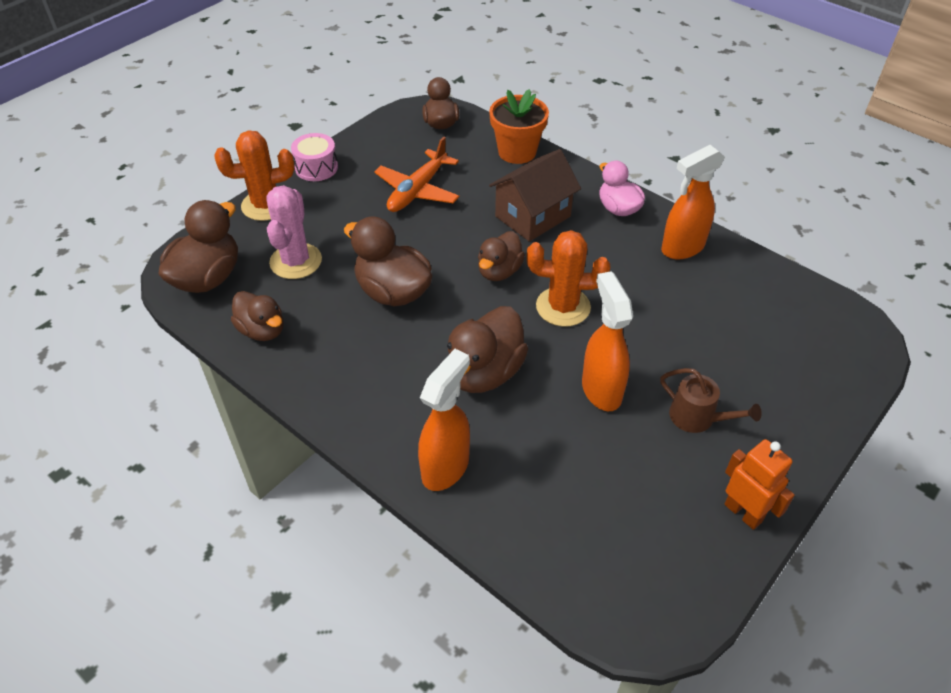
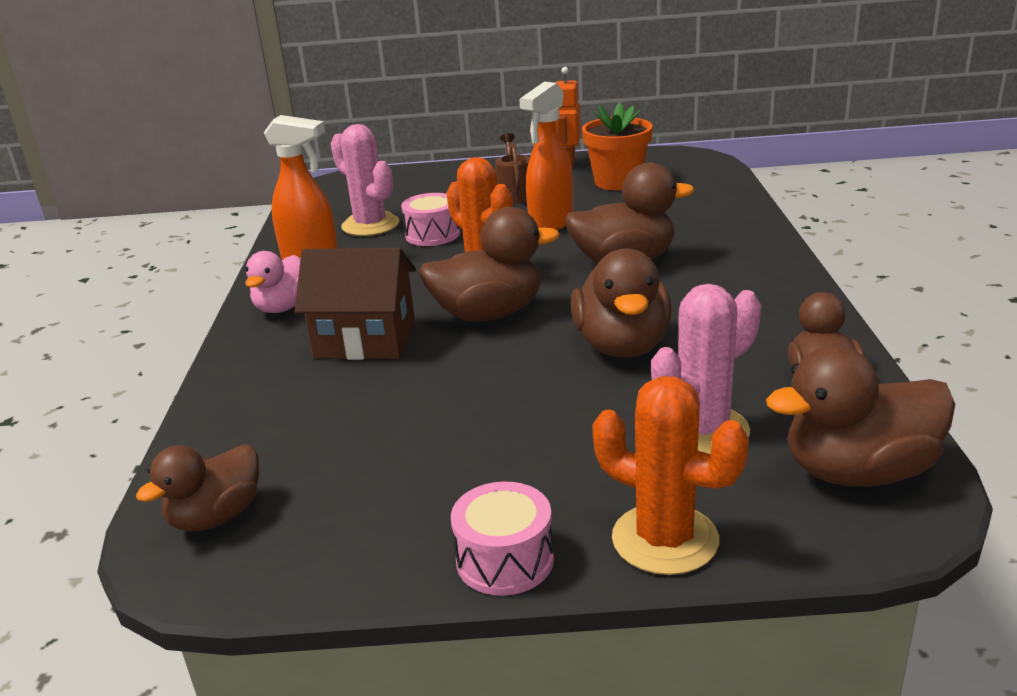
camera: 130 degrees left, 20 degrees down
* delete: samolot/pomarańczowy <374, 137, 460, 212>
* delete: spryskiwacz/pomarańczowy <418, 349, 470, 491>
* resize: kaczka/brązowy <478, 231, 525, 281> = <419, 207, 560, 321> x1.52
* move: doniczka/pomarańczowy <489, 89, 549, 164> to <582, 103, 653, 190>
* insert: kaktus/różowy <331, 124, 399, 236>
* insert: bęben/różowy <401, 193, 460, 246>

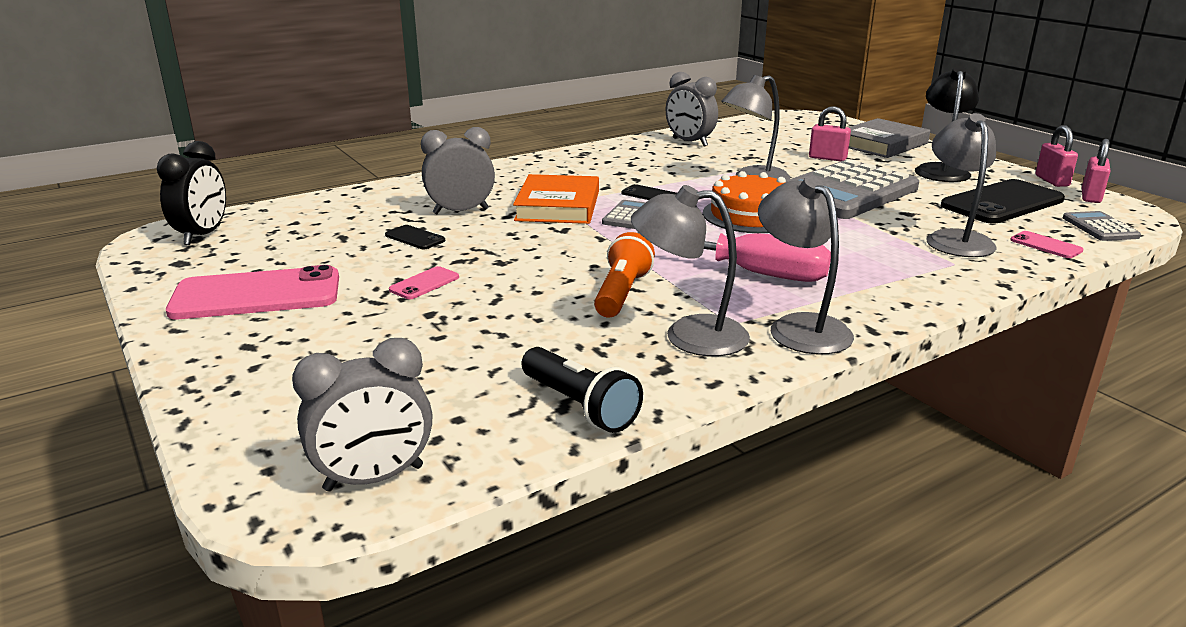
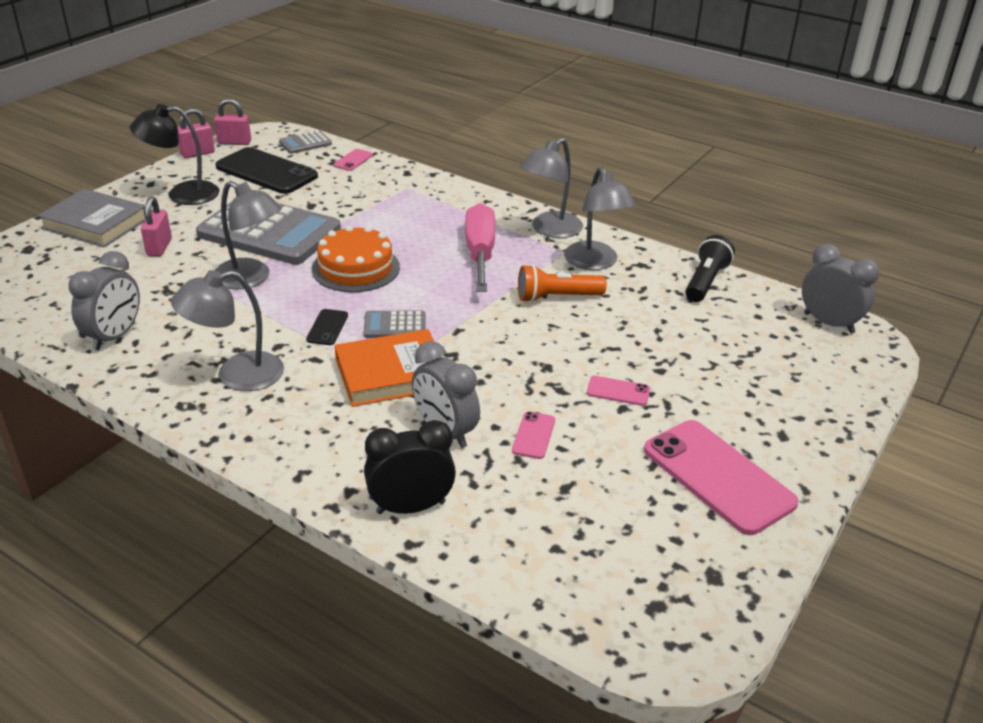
camera: 115 degrees left, 10 degrees up
* move: budzik/czarny <157, 141, 226, 245> to <364, 420, 456, 514>
* recolor: telefon/czarny <385, 225, 445, 249> to telefon/różowy <512, 412, 555, 459>
* move: lampka/szary <926, 113, 996, 257> to <171, 270, 284, 391>

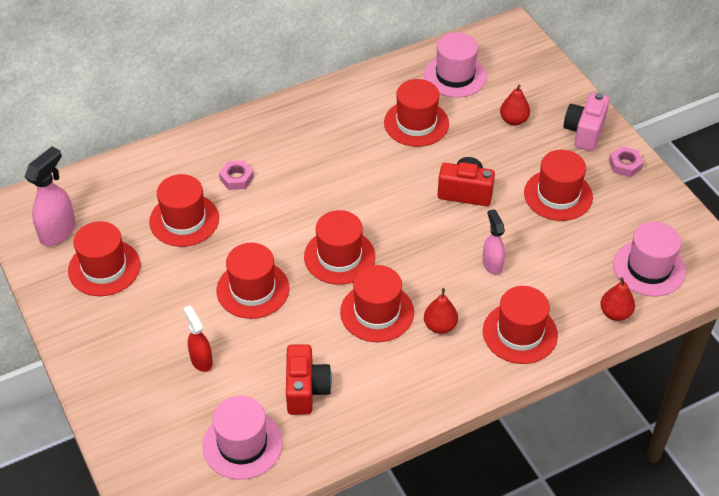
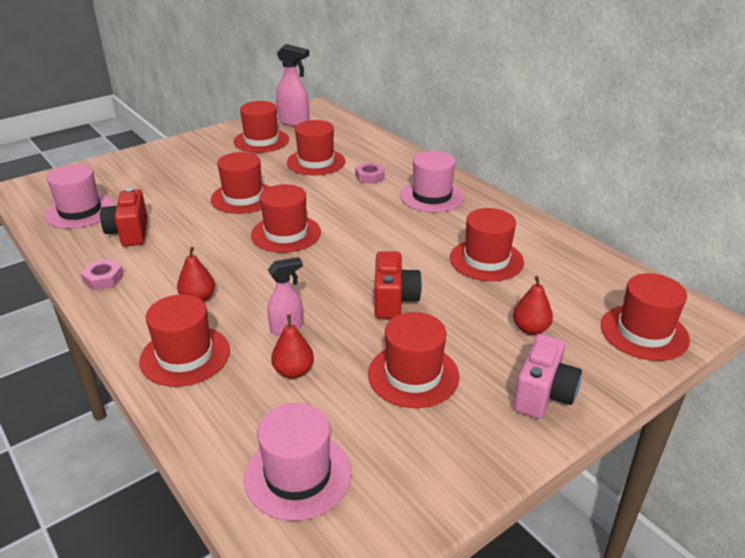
camera: 80 degrees right, 15 degrees down
* delete: spryskiwacz/czerwony <183, 306, 213, 372>
* rotate: aparat fotograficzny/czerwony <286, 344, 332, 415> = <100, 188, 148, 246> 90 degrees clockwise
* move: kapelusz/czerwony <340, 265, 414, 342> to <601, 273, 690, 361>
* move: kapelusz/różowy <424, 32, 487, 98> to <400, 151, 464, 212>
* rotate: aparat fotograficzny/różowy <564, 92, 610, 151> = <513, 334, 582, 419> 105 degrees clockwise
* move: gruszka/czerwony <600, 277, 635, 321> to <271, 315, 314, 379>
* move: nakrętka/różowy <609, 146, 644, 177> to <81, 259, 124, 290>

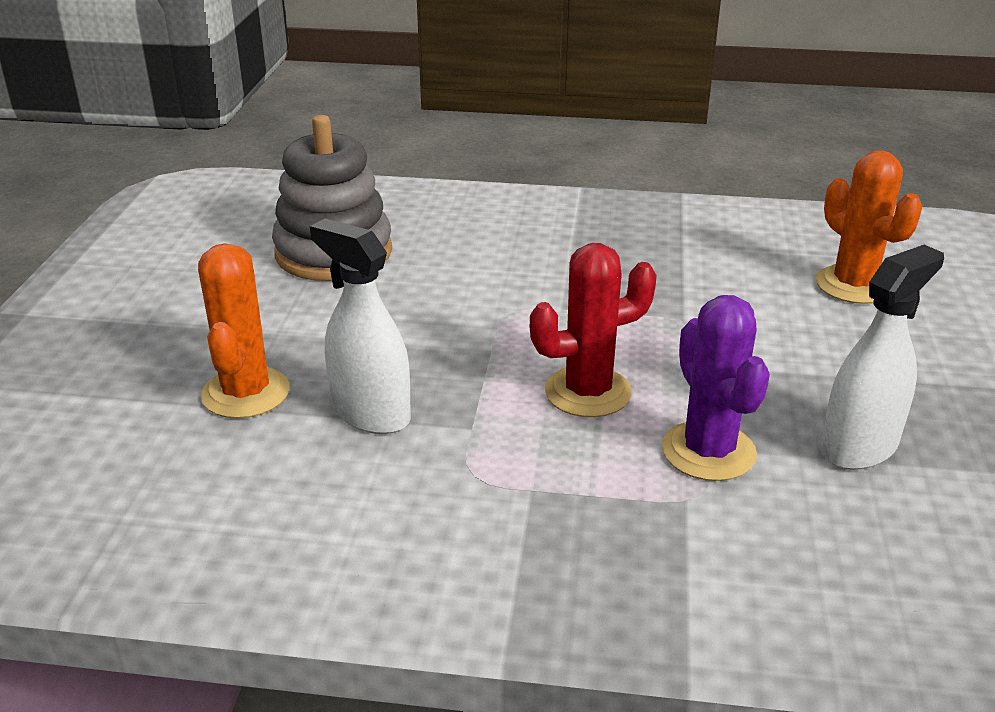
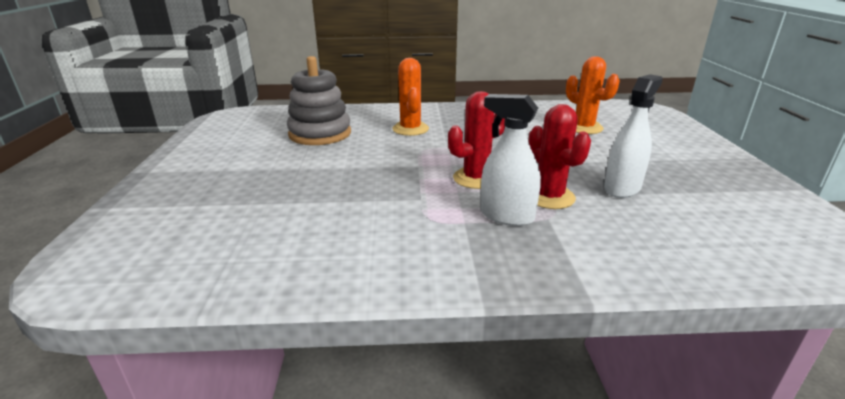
camera: 10 degrees left, 5 degrees down
* move: kaktus/pomarańczowy <198, 243, 290, 419> to <392, 58, 429, 136>
* move: spryskiwacz/biały <310, 219, 411, 434> to <481, 94, 541, 226>
* recolor: kaktus/fioletowy <662, 295, 770, 481> to kaktus/czerwony <529, 104, 591, 209>

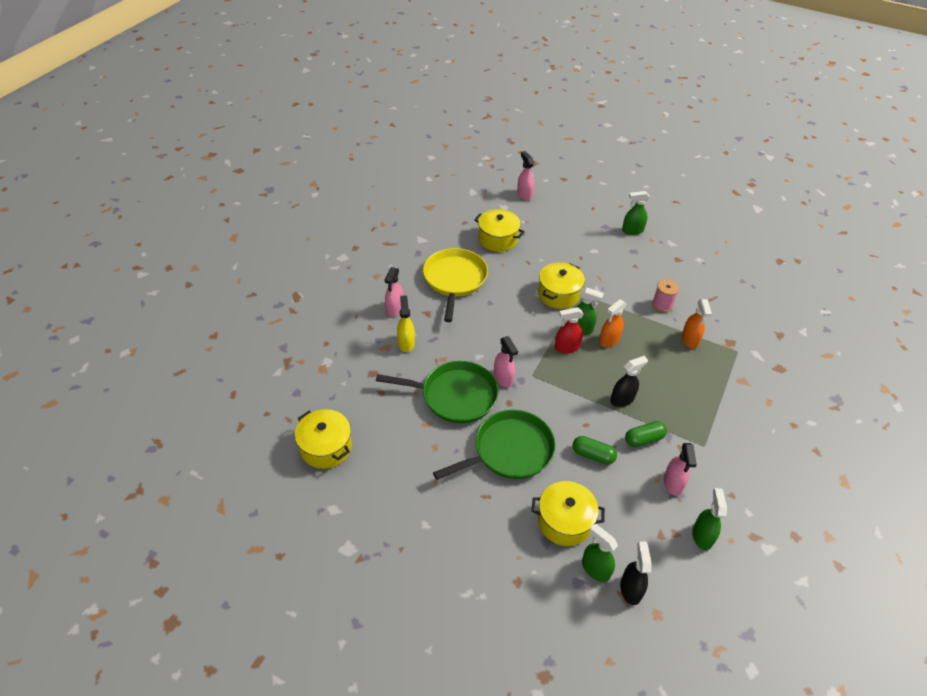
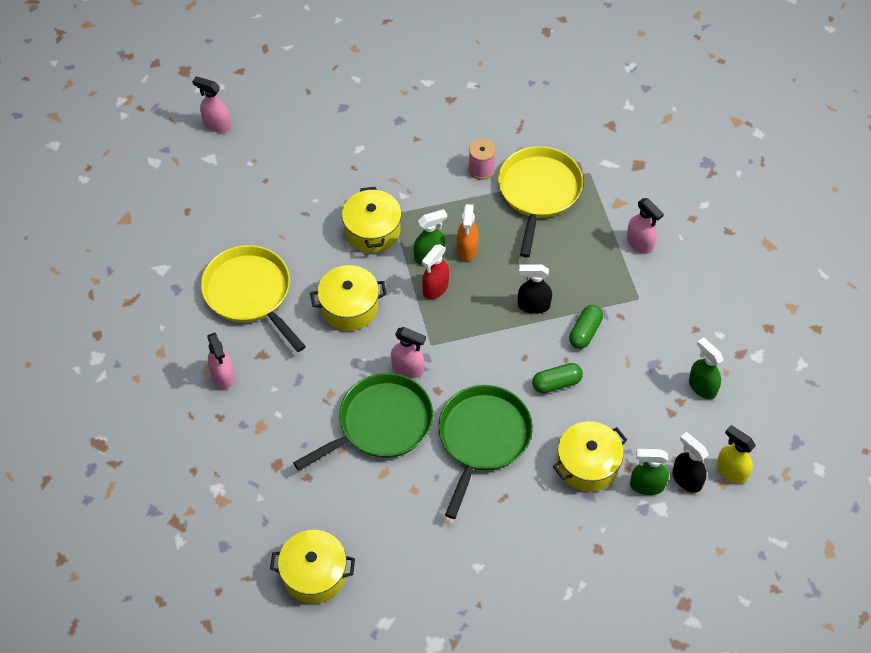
camera: 40 degrees left, 10 degrees up
* move: spryskiwacz/żółty <397, 295, 415, 352> to <716, 425, 756, 484>
* move: garnek/żółty <474, 209, 525, 252> to <310, 265, 387, 331>
* rotate: spryskiwacz/czarny <610, 356, 648, 407> = <518, 264, 552, 314> 105 degrees counterclockwise
* delete: spryskiwacz/zielony <622, 191, 650, 235>
* move: spryskiwacz/różowy <664, 443, 697, 496> to <627, 198, 664, 254>
* replace: spryskiwacz/pomarańczowy <682, 299, 712, 349> to patelnia/żółty <498, 146, 583, 257>

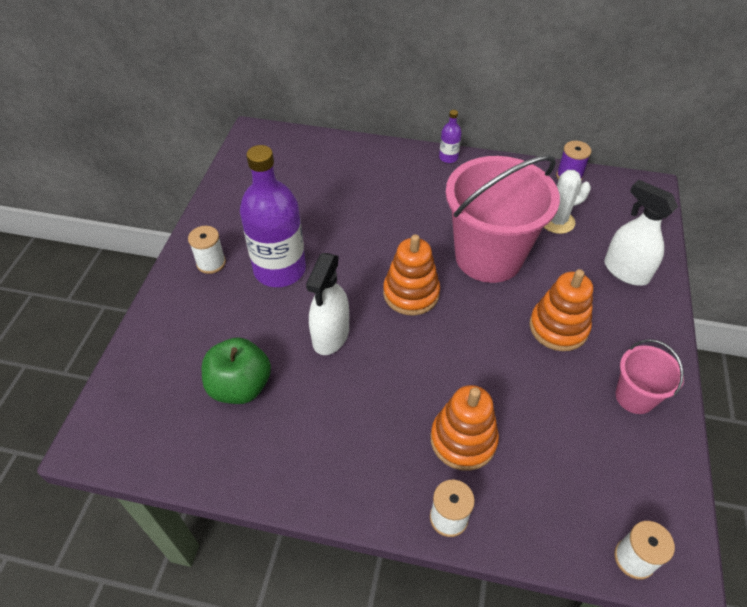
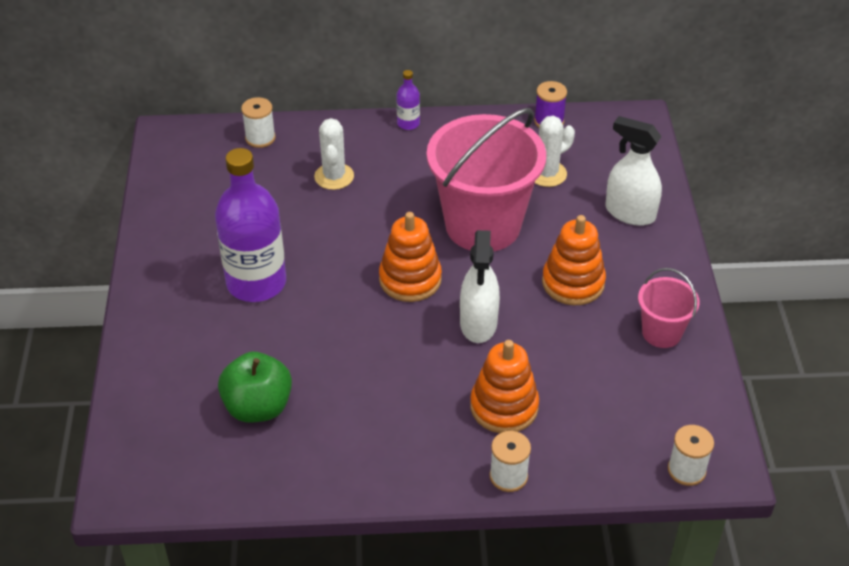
camera: 15 degrees left, 5 degrees down
* move: szpulka/biały <188, 226, 226, 274> to <241, 97, 276, 148>
* move: spryskiwacz/biały <306, 253, 349, 355> to <460, 230, 500, 343>
* insert: kaktus/biały <314, 118, 354, 190>

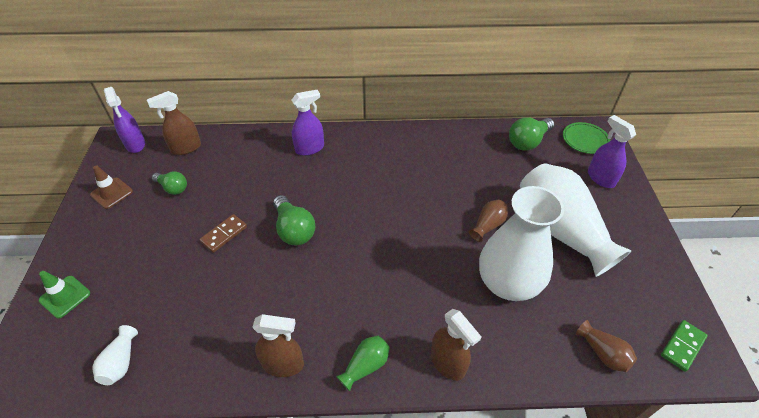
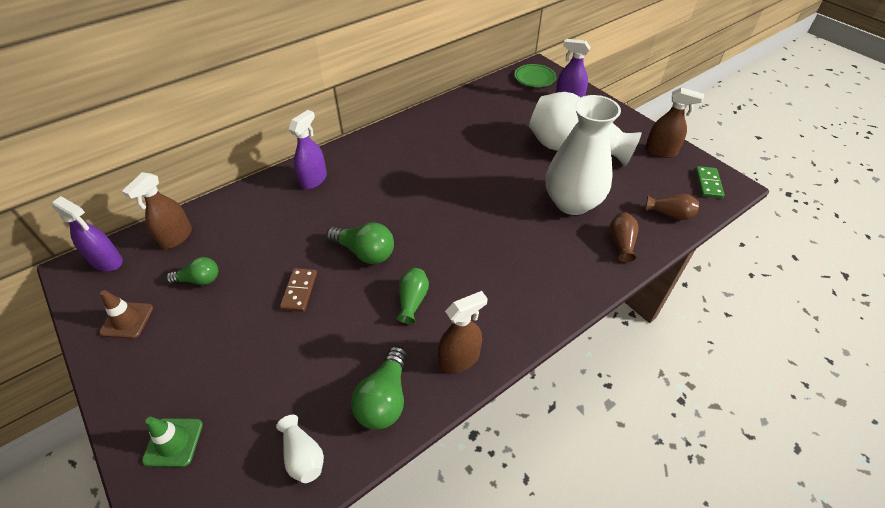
camera: 35 degrees left, 0 degrees up
* move: wazon/zielony <336, 336, 390, 391> to <396, 268, 429, 324>
* move: spryskiwacz/brązowy <431, 309, 482, 381> to <645, 87, 704, 158>
* move: wazon/brązowy <469, 200, 508, 242> to <610, 212, 639, 262>
* move: żarówka/zielony <509, 117, 554, 151> to <351, 346, 407, 430>

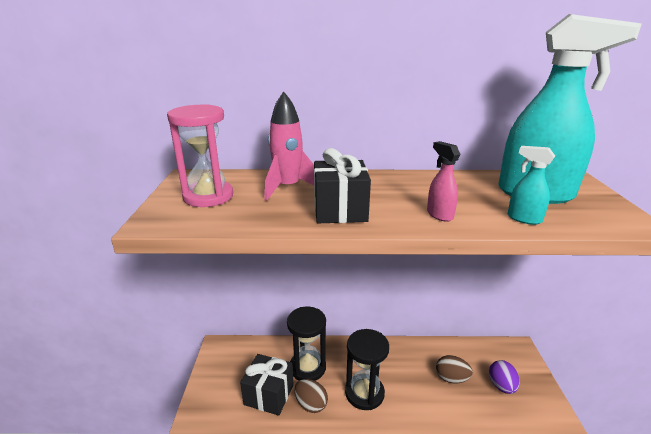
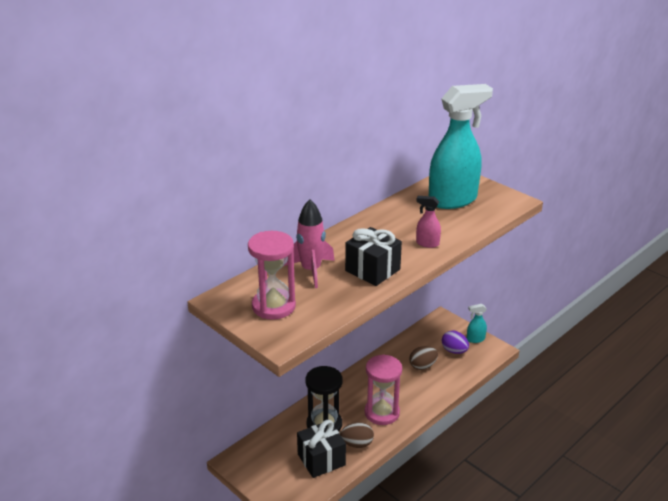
camera: 45 degrees left, 5 degrees up
* recolor: klepsydra/czarny <345, 329, 389, 410> to klepsydra/różowy <365, 354, 402, 425>
* move: spryskiwacz/turkusowy <507, 146, 555, 225> to <467, 304, 487, 343>

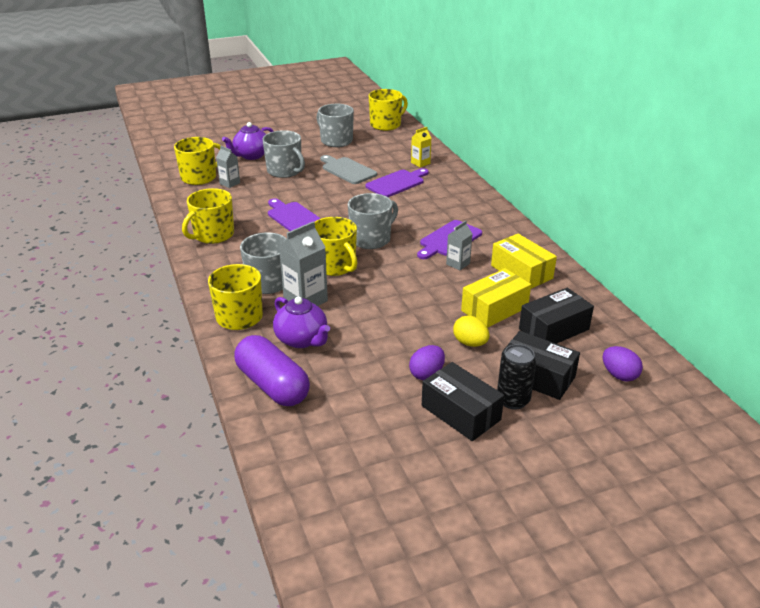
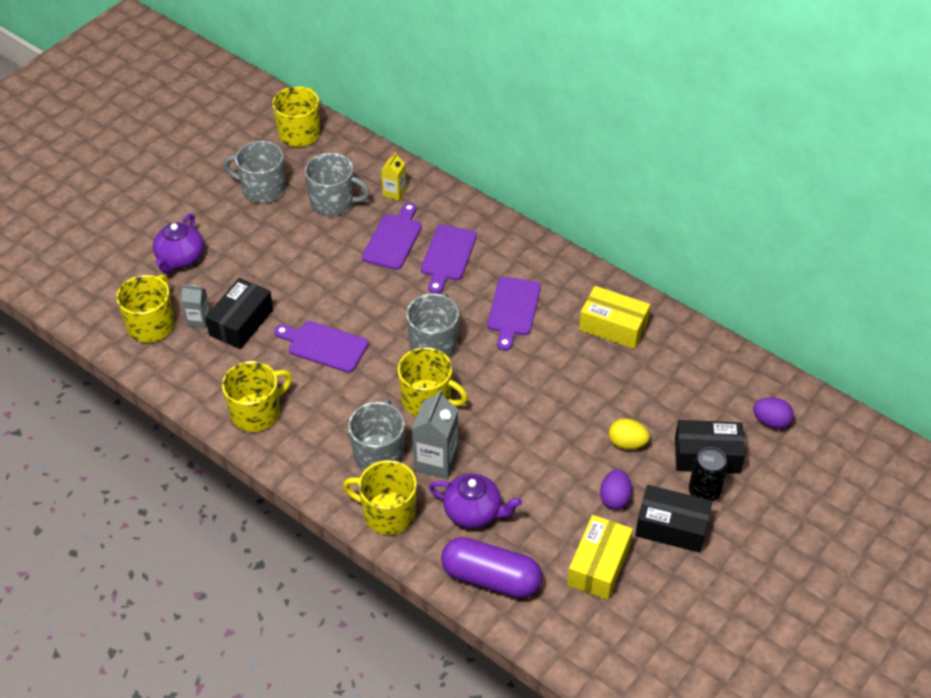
camera: 30 degrees left, 15 degrees up
* rotate: kubek/żółty <182, 188, 234, 244> = <222, 361, 292, 432> 135 degrees counterclockwise
* move: kubek/szary <262, 130, 305, 178> to <305, 153, 370, 216>
* delete: deska do krojenia/szary <320, 155, 377, 184>
* delete: karton mleka/szary <446, 221, 472, 270>
* move: pudełko/żółty <461, 268, 531, 328> to <567, 515, 633, 600>
* move: pudełko/czarny <519, 288, 594, 344> to <205, 278, 273, 349>
* insert: deska do krojenia/fioletowy <421, 225, 477, 294>

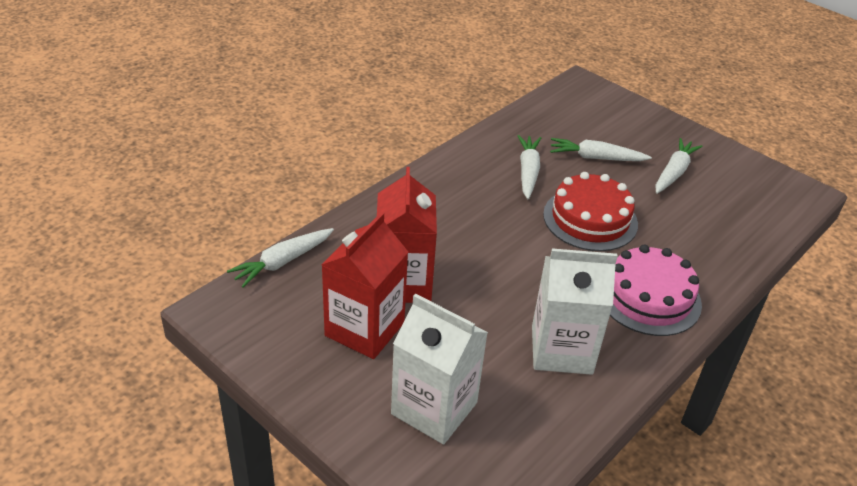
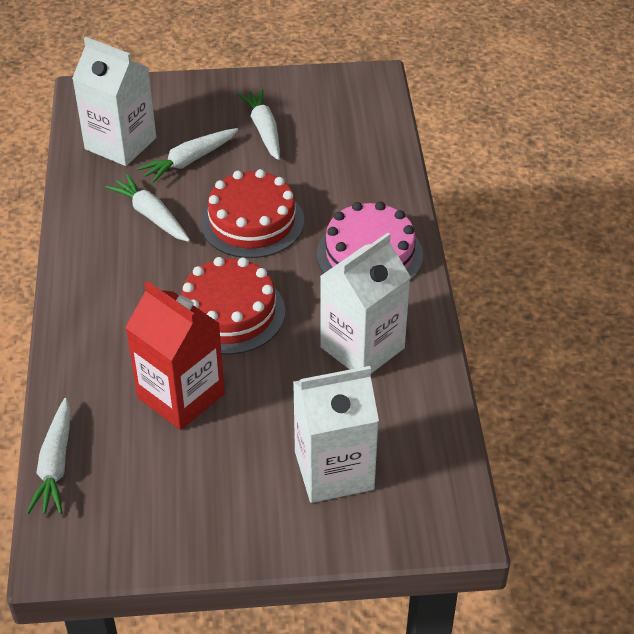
camera: 45 degrees left, 5 degrees up
* delete: karton mleka/czerwony <322, 212, 408, 359>
* insert: karton mleka/biały <72, 37, 156, 166>
* insert: tort/czerwony <181, 257, 285, 355>

